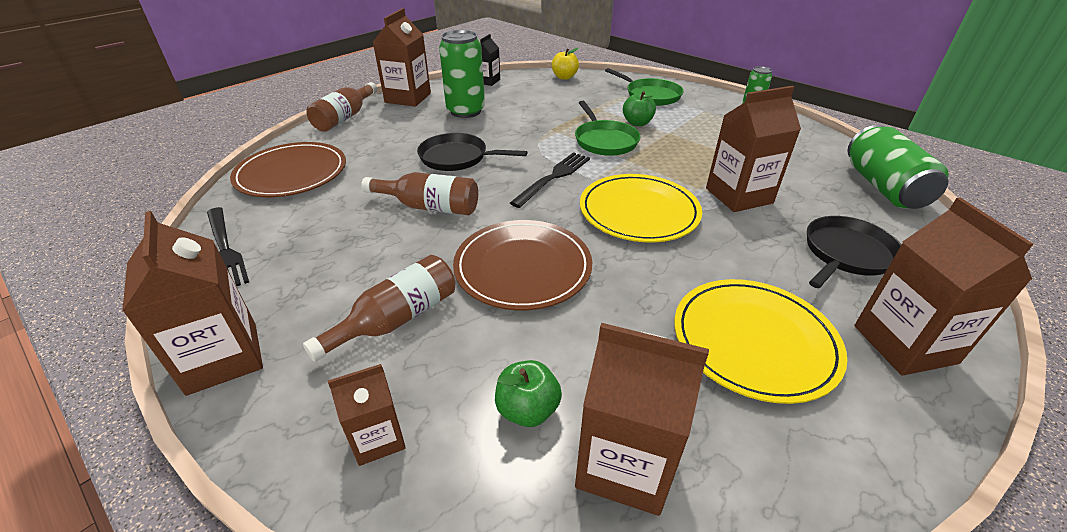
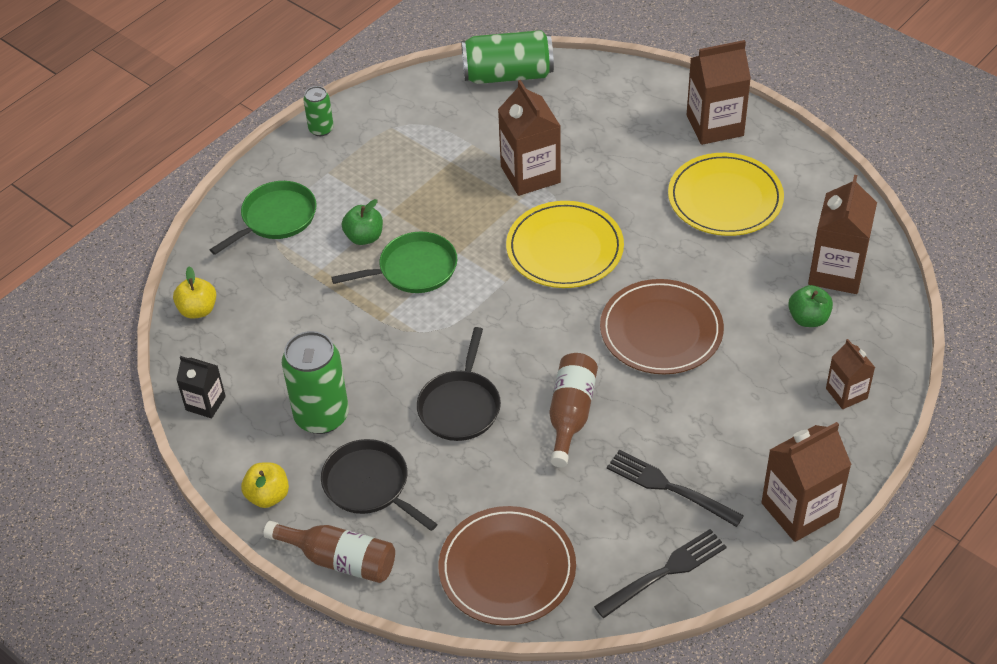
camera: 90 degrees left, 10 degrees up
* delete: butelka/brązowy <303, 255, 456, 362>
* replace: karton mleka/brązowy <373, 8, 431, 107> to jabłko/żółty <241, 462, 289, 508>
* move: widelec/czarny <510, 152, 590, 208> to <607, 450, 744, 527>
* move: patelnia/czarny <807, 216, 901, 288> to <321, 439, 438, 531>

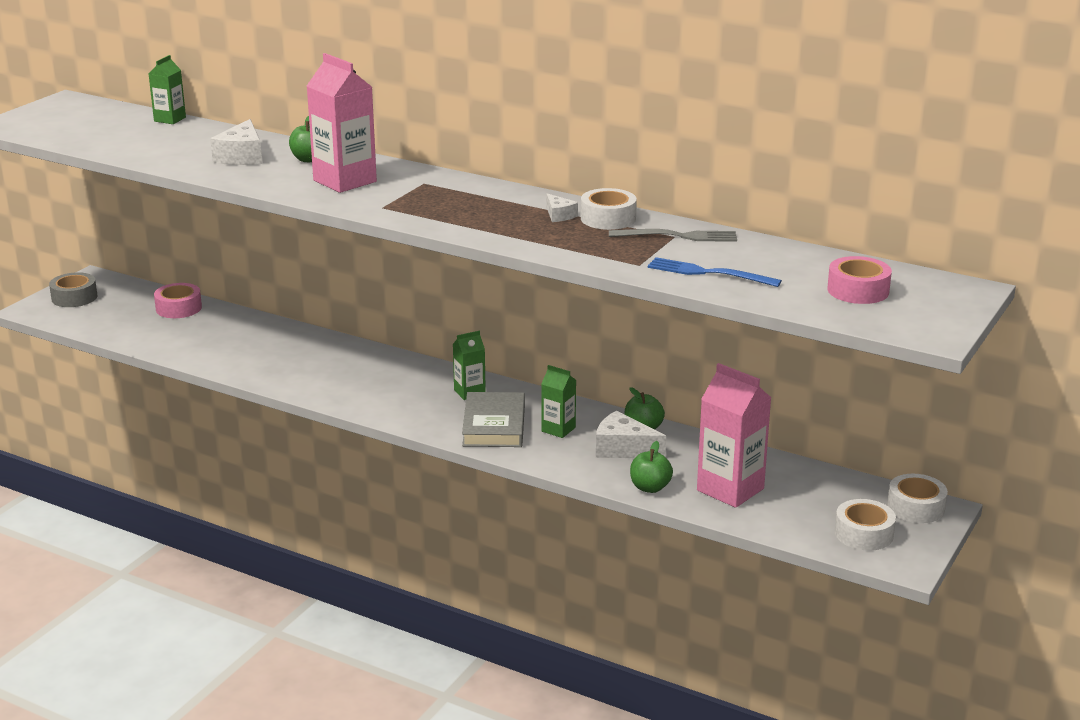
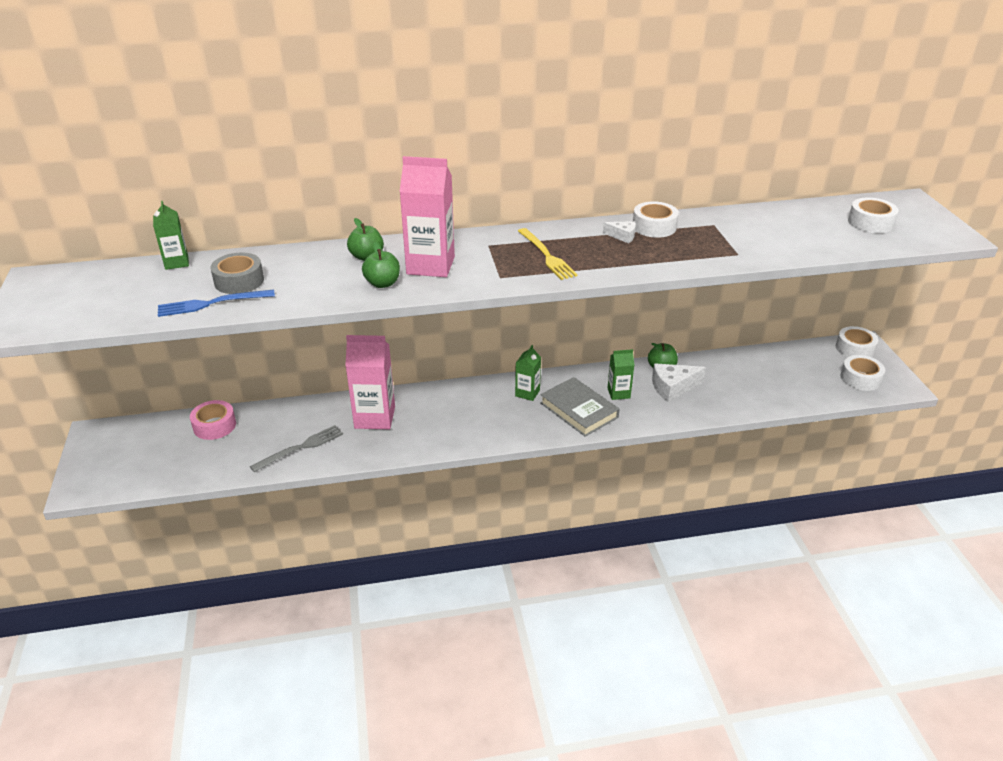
camera: 40 degrees left, 10 degrees up
* move: taśma klejąca/szary <49, 272, 97, 307> to <210, 253, 264, 294>
* delete: ser/biały <210, 119, 262, 165>
* move: widelec/szary <609, 229, 737, 242> to <250, 425, 343, 472>
* move: jabłko/zielony <630, 441, 673, 493> to <362, 242, 400, 288>
* move: widelec/niebieski <648, 257, 782, 287> to <158, 290, 275, 317>
* move: karton mleka/różowy <697, 363, 771, 508> to <345, 335, 395, 429>
* recolor: taśma klejąca/różowy <827, 256, 892, 304> to taśma klejąca/biały <848, 198, 899, 233>
* insert: widelec/żółty <518, 228, 578, 280>

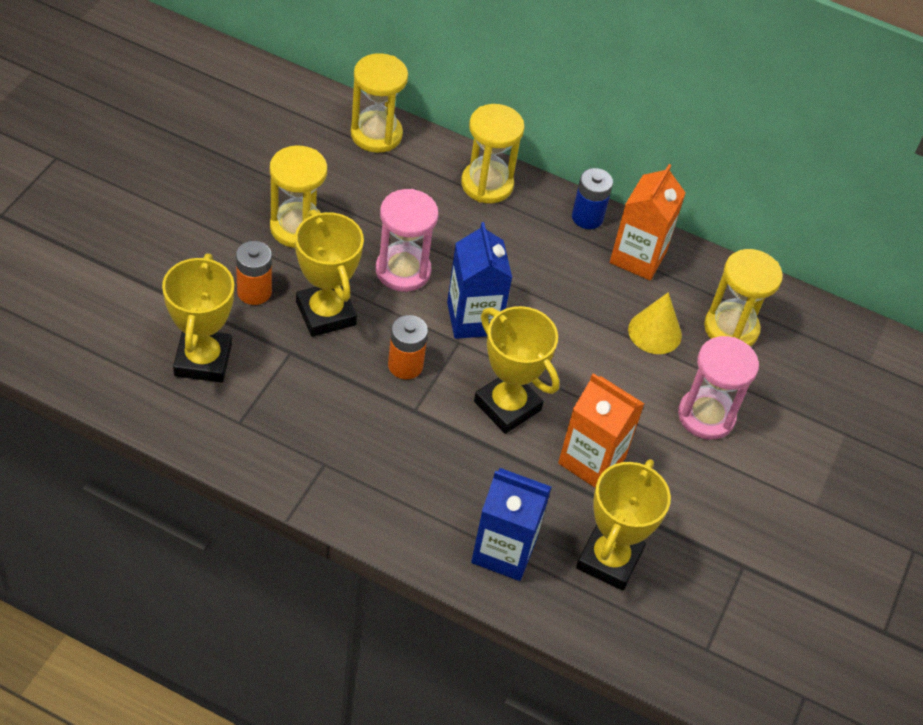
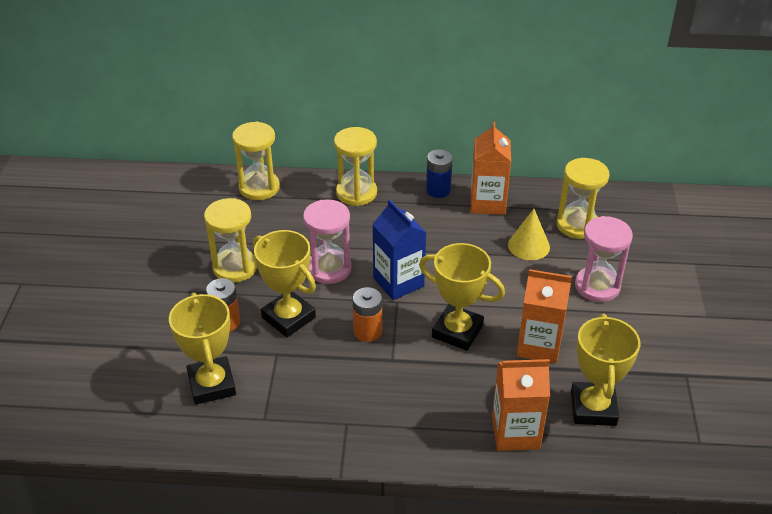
camera: 15 degrees left, 10 degrees down
* recolor: karton mleka/niebieski <471, 468, 551, 581> to karton mleka/pomarańczowy <492, 359, 550, 451>

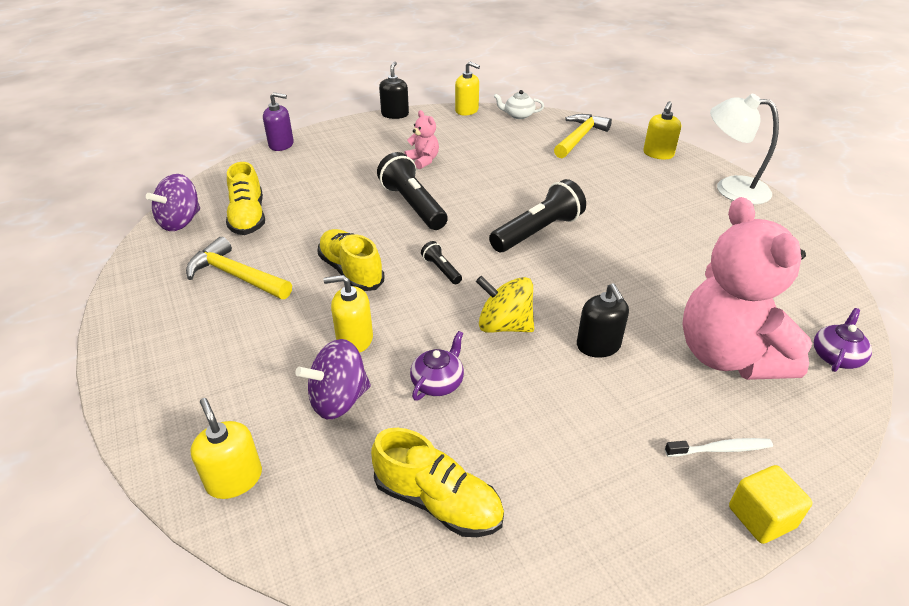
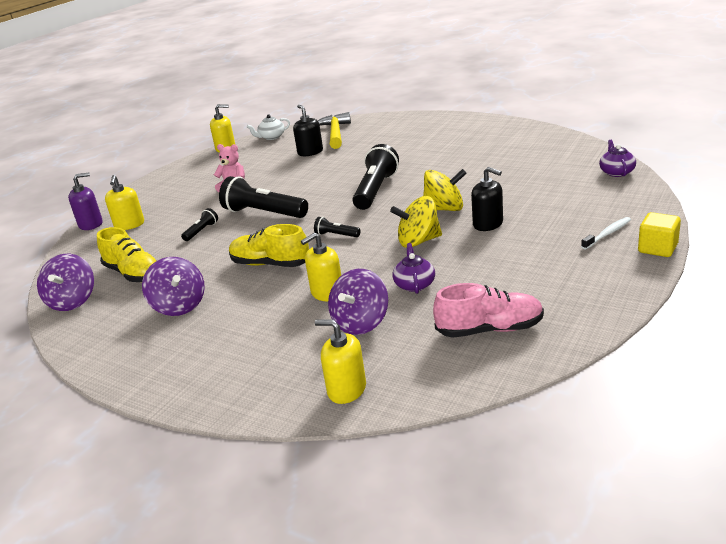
camera: 30 degrees left, 10 degrees down
* replace: młotek/żółty <186, 237, 292, 299> to bączek/fioletowy <142, 257, 205, 316>
* recolor: but/żółty <371, 428, 504, 537> to but/różowy <433, 283, 544, 338>
* move: dozownik mydła/czarny <379, 62, 409, 119> to <293, 105, 323, 156>
* move: dozownik mydła/żółty <643, 101, 681, 159> to <105, 175, 144, 230>
* delete: miś/różowy <682, 197, 812, 380>
* delete: lampka/biały <710, 94, 779, 205>
* insert: latarka/czarny <181, 208, 218, 241>
* insert: bączek/żółty <423, 169, 467, 211>

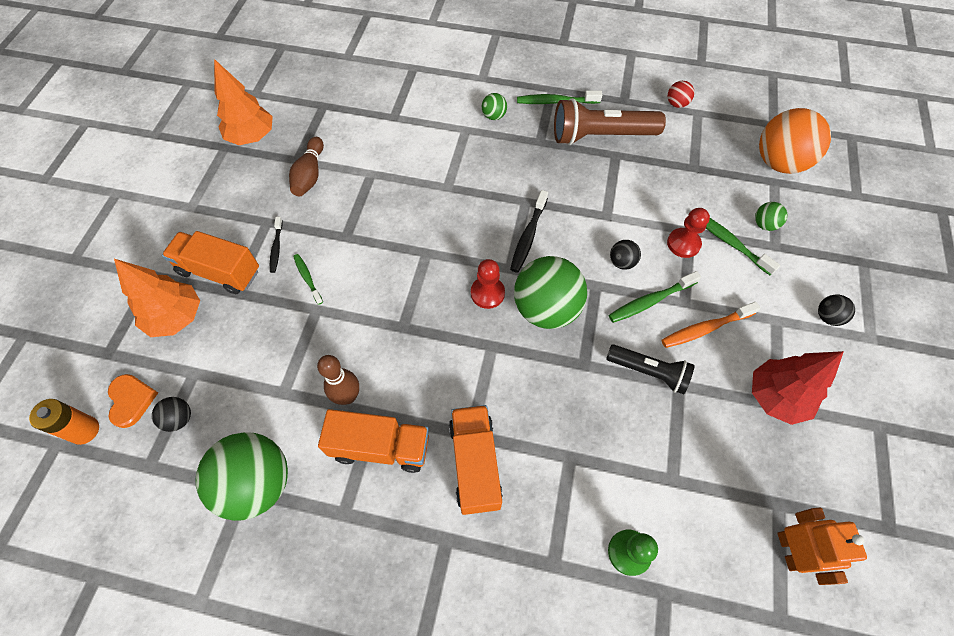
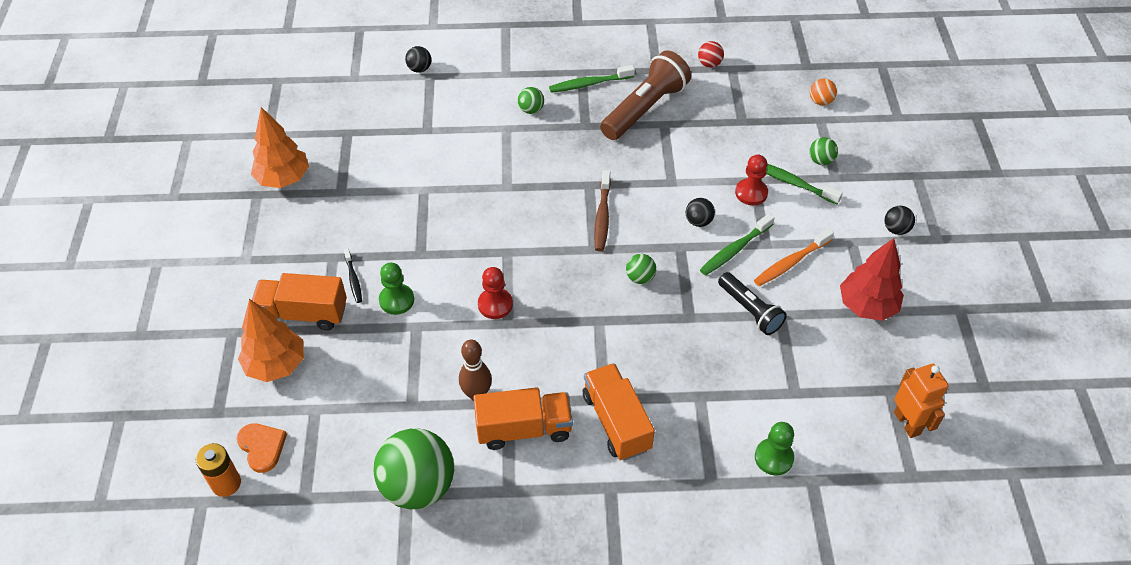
camera: 15 degrees left, 10 degrees down
* move: piłka/czarny <152, 397, 191, 432> to <405, 46, 431, 73>
* delete: kręgiel/brązowy <289, 137, 324, 196>
* replace: szczoteczka do zębów/zielony <293, 254, 323, 305> to pionek/zielony <379, 263, 414, 315>
* move: pionek/czerwony <471, 259, 505, 309> to <478, 267, 513, 319>
* recolor: szczoteczka do zębów/czarny <510, 190, 548, 273> to szczoteczka do zębów/brązowy <594, 170, 611, 251>
* resize: piłka/zielony <514, 256, 587, 329> = <626, 254, 656, 284> x0.44
* rotate: latarka/brązowy <554, 98, 666, 145> = <600, 51, 691, 140> 150 degrees clockwise
* rotate: latarka/czarny <606, 344, 695, 394> = <718, 272, 787, 335> 45 degrees clockwise
* resize: piłka/pomarańczowy <759, 108, 831, 174> = <810, 78, 837, 105> x0.44

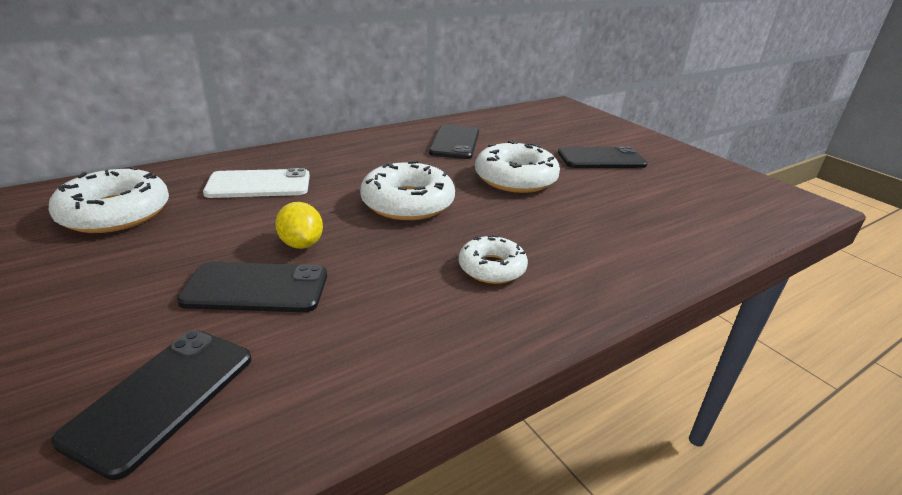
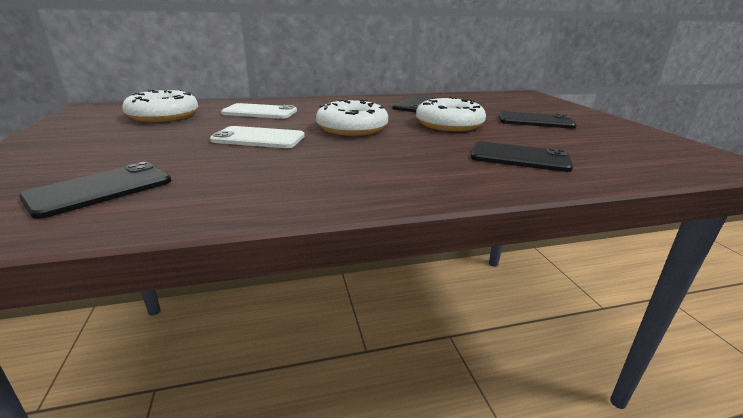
camera: 20 degrees right, 5 degrees down
* move: telefon/czarny <177, 262, 327, 312> to <471, 141, 573, 172>
* replace: cytryna/żółty <275, 202, 323, 249> to telefon/biały <210, 126, 305, 148>
* delete: donut/biały <459, 235, 528, 284>

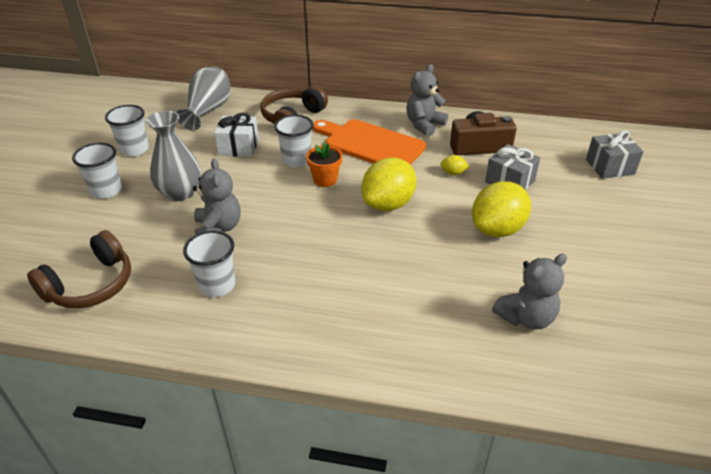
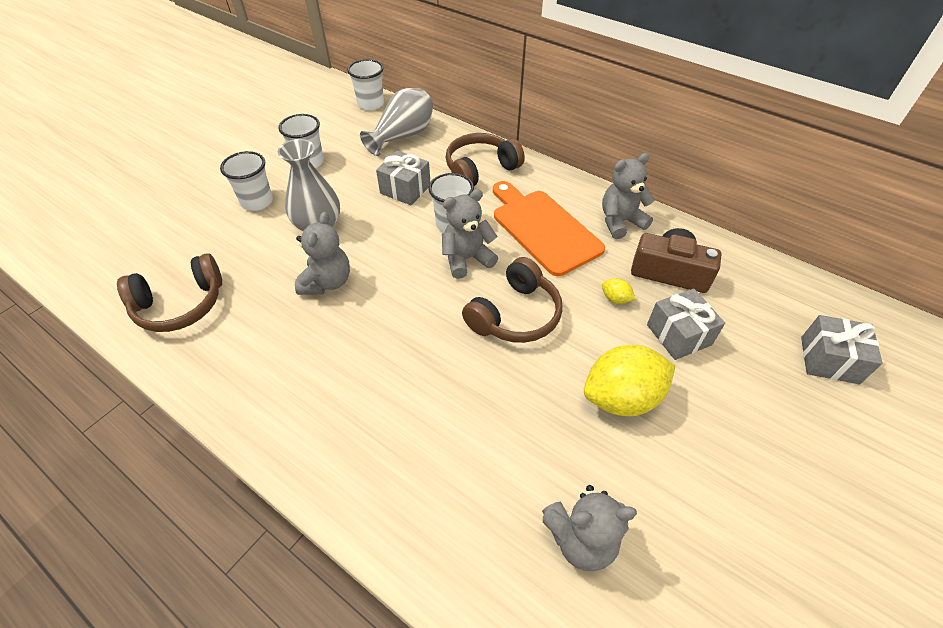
camera: 25 degrees right, 10 degrees up
* move: szklanka/biały <183, 231, 235, 297> to <347, 59, 384, 111>
* recolor: prezent/biały <214, 113, 259, 157> to prezent/szary <376, 150, 430, 205>
* replace: doniczka/pomarańczowy <306, 143, 343, 187> to miś/szary <442, 189, 498, 279>
* replace: cytryna/żółty <362, 158, 417, 211> to słuchawki/brązowy <462, 257, 563, 343>

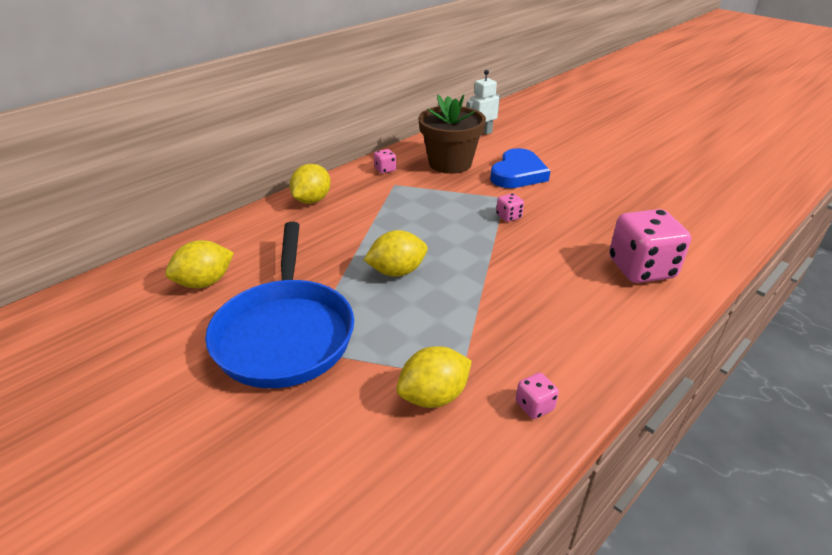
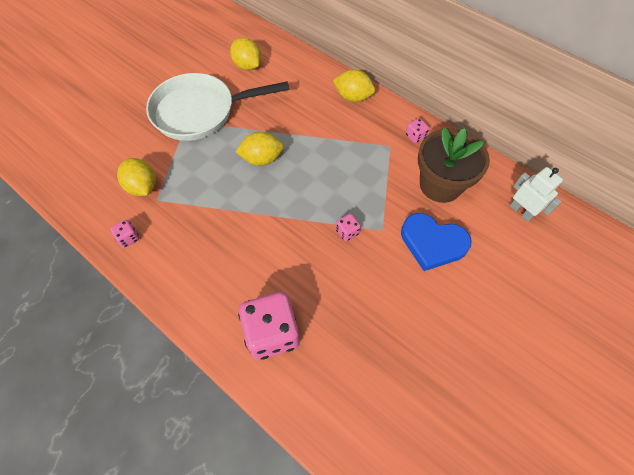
camera: 85 degrees right, 25 degrees up
* recolor: patelnia/niebieski <205, 222, 354, 388> to patelnia/biały <146, 73, 289, 141>
* rotate: cytryna/żółty <364, 230, 428, 277> = <236, 132, 284, 166> 75 degrees counterclockwise

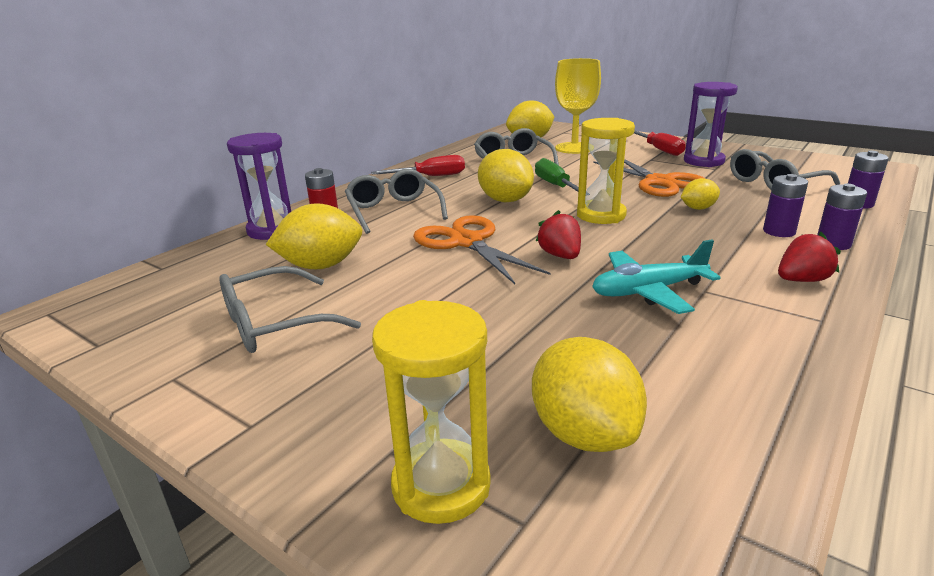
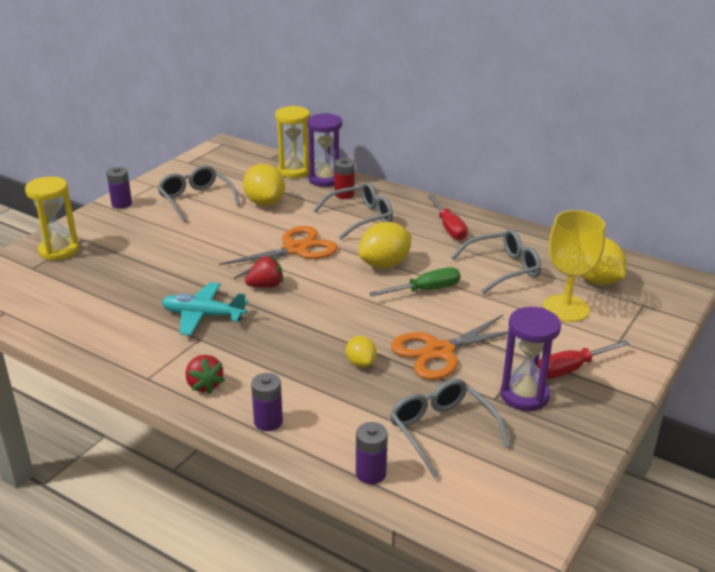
camera: 85 degrees right, 5 degrees up
* delete: cytryna/żółty <532, 337, 647, 452>
* move: klepsydra/żółty <577, 118, 635, 224> to <275, 106, 310, 178>
* rotate: samolot/turkusowy <592, 240, 721, 314> = <162, 282, 248, 336> 60 degrees counterclockwise
* move: bateria/fioletowy <763, 174, 808, 237> to <106, 167, 132, 209>

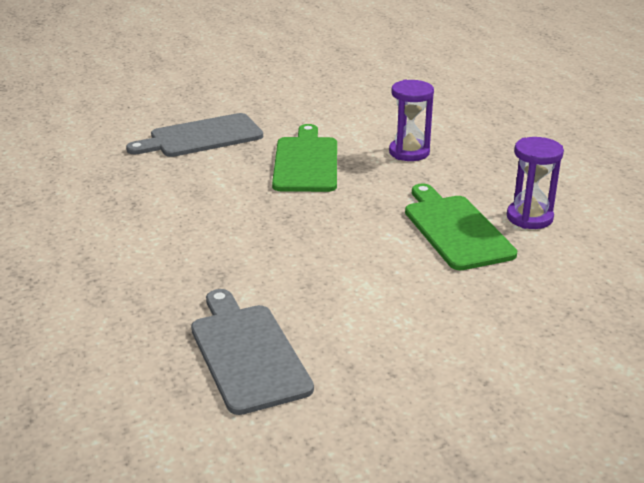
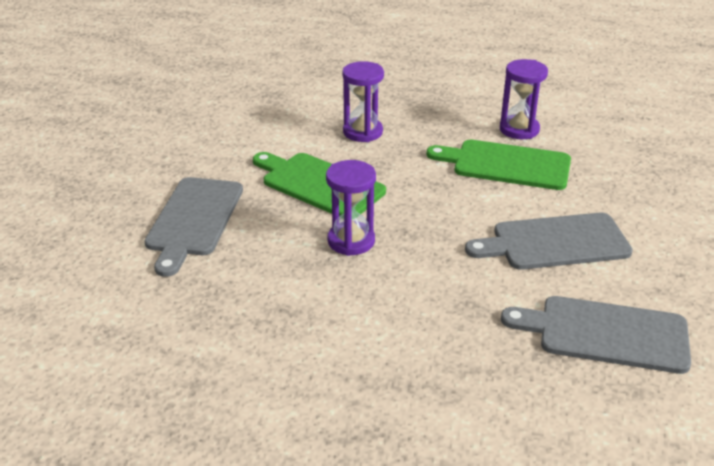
camera: 55 degrees left, 5 degrees up
* insert: klepsydra/fioletowy <326, 160, 376, 256>
* insert: deska do krojenia/szary <465, 213, 633, 270>

